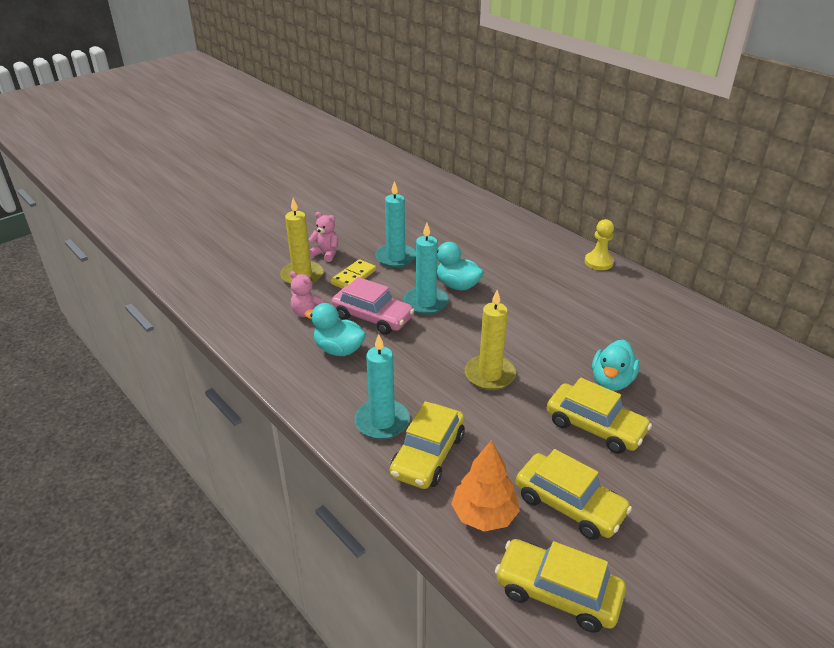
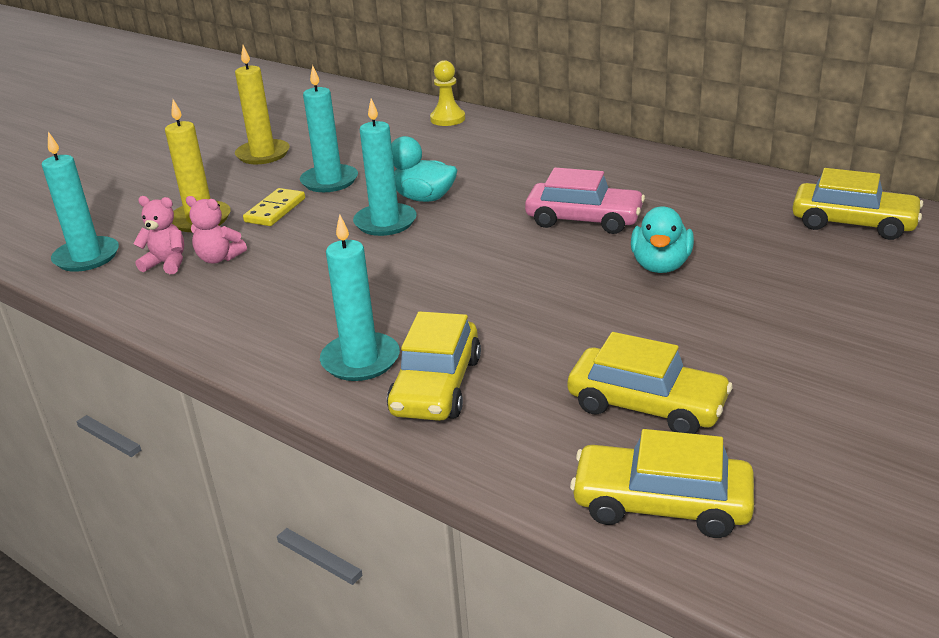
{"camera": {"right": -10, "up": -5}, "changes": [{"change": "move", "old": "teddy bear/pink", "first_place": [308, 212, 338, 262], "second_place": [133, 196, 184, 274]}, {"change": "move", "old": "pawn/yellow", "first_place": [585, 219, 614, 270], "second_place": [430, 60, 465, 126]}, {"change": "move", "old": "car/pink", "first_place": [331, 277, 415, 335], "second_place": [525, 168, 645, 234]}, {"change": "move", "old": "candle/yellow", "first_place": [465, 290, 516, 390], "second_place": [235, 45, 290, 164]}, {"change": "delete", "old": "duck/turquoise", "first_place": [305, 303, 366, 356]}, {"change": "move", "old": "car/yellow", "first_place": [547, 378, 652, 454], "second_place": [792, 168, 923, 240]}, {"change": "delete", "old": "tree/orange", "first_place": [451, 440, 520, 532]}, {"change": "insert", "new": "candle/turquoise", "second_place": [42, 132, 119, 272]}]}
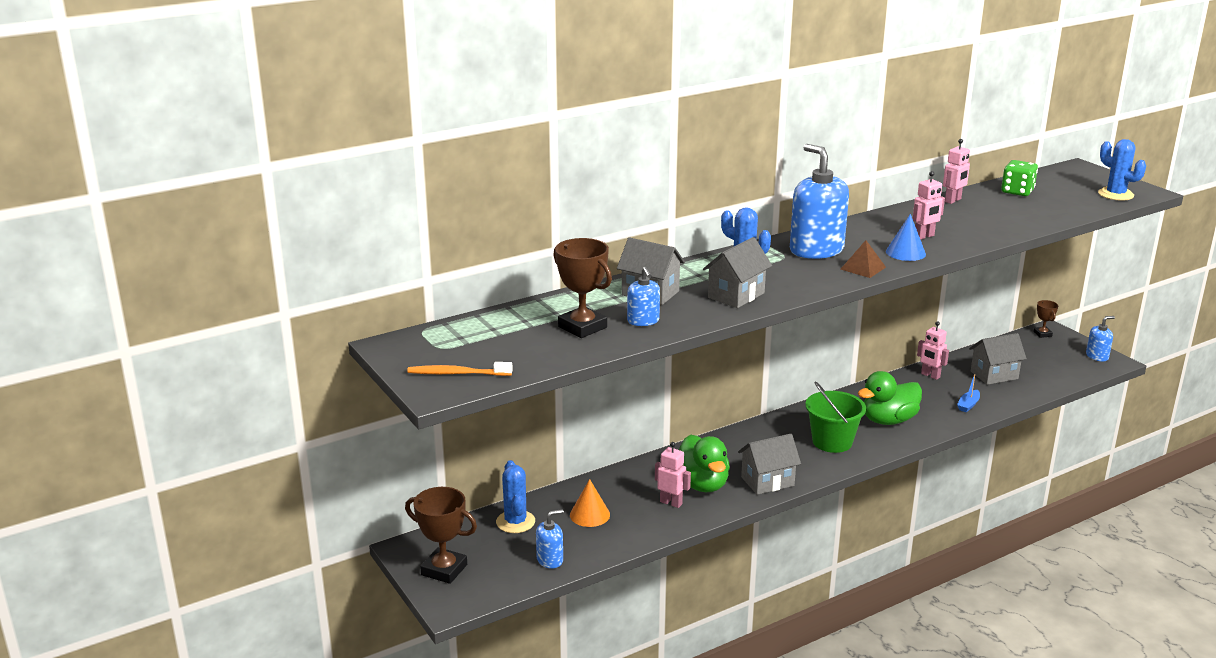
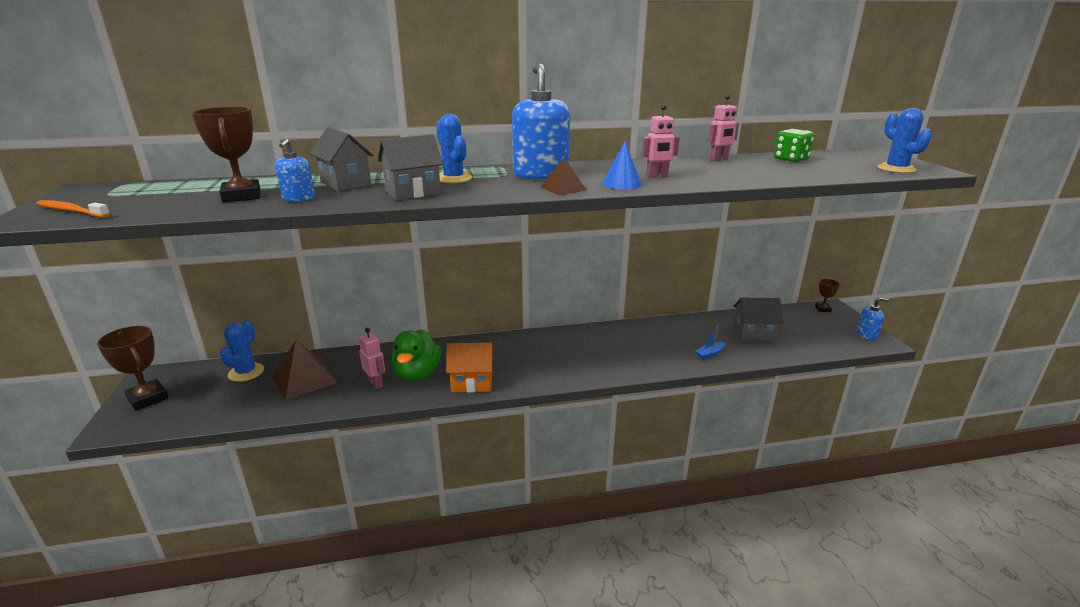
{"camera": {"right": 20, "up": 0}, "changes": [{"change": "delete", "old": "robot/pink", "first_place": [917, 321, 949, 380]}, {"change": "delete", "old": "duck/green", "first_place": [858, 371, 922, 425]}, {"change": "delete", "old": "bucket/green", "first_place": [805, 382, 866, 453]}, {"change": "recolor", "old": "house/grey", "new": "house/orange", "first_place": [738, 434, 801, 495], "second_place": [446, 343, 494, 393]}, {"change": "replace", "old": "cone/orange", "new": "pyramid/brown", "first_place": [570, 479, 610, 527], "second_place": [272, 340, 338, 400]}, {"change": "delete", "old": "soap dispenser/blue", "first_place": [536, 509, 564, 569]}]}
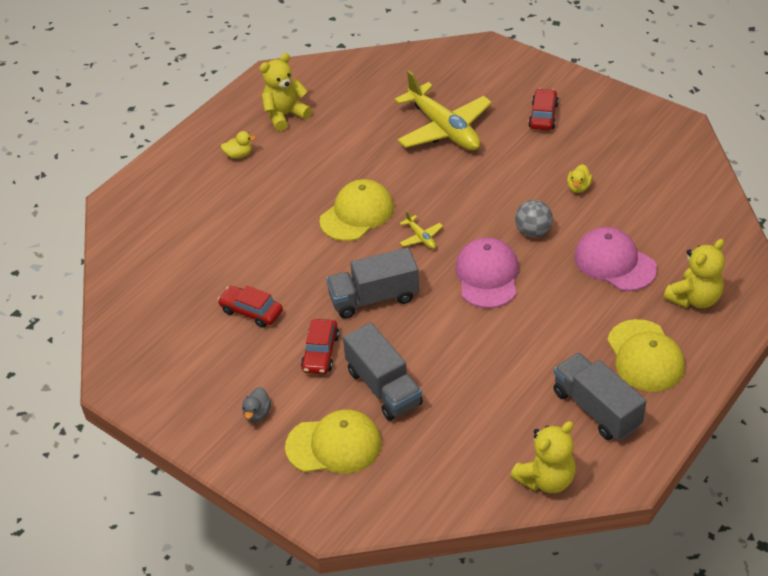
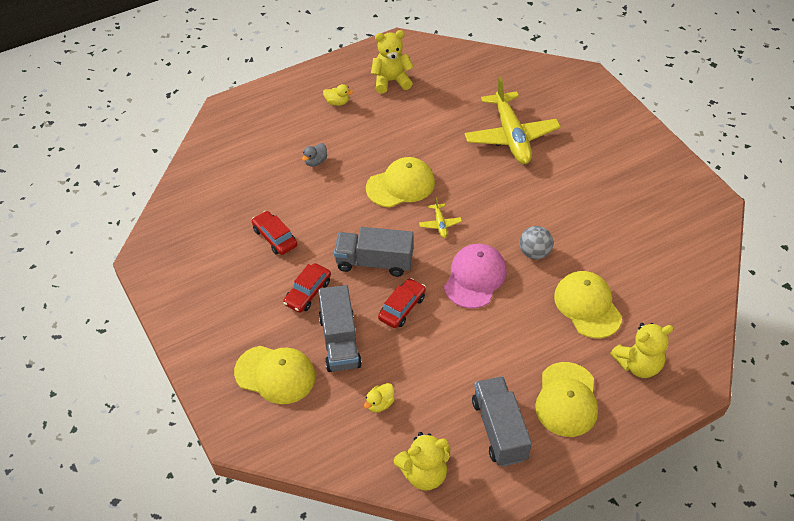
{"camera": {"right": 20, "up": 5}, "changes": [{"change": "move", "old": "car/red", "first_place": [528, 89, 559, 130], "second_place": [378, 278, 426, 328]}, {"change": "move", "old": "duck/yellow", "first_place": [567, 164, 592, 193], "second_place": [364, 383, 395, 412]}, {"change": "recolor", "old": "cap/pink", "new": "cap/yellow", "first_place": [574, 227, 657, 291], "second_place": [554, 271, 622, 338]}, {"change": "move", "old": "duck/grey", "first_place": [242, 387, 271, 423], "second_place": [302, 143, 327, 167]}]}
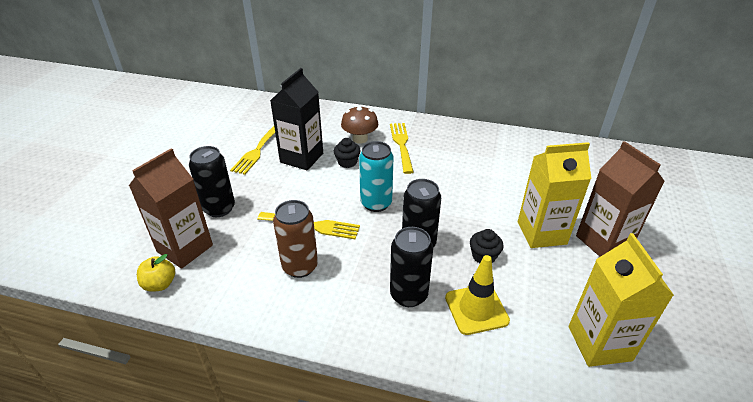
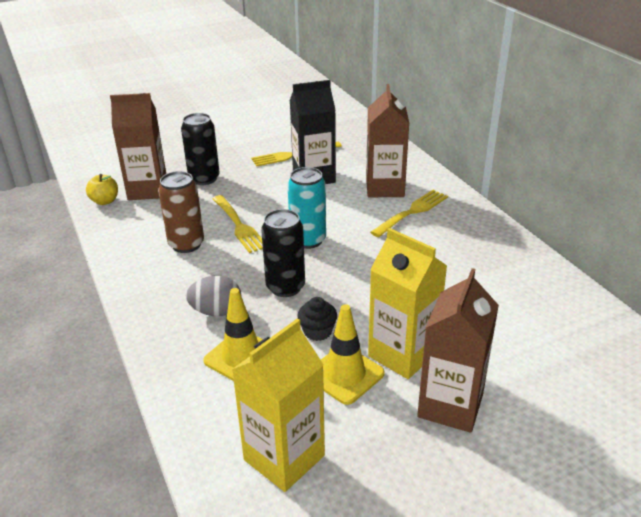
{"camera": {"right": 50, "up": -5}, "changes": [{"change": "replace", "old": "mushroom/brown", "new": "carton/brown", "first_place": [341, 105, 378, 144], "second_place": [366, 84, 409, 197]}, {"change": "delete", "old": "cupcake/black", "first_place": [334, 138, 361, 168]}, {"change": "replace", "old": "can/black", "new": "egg/grey", "first_place": [390, 227, 433, 307], "second_place": [186, 276, 242, 316]}, {"change": "insert", "new": "traffic cone/yellow", "second_place": [321, 304, 385, 405]}]}
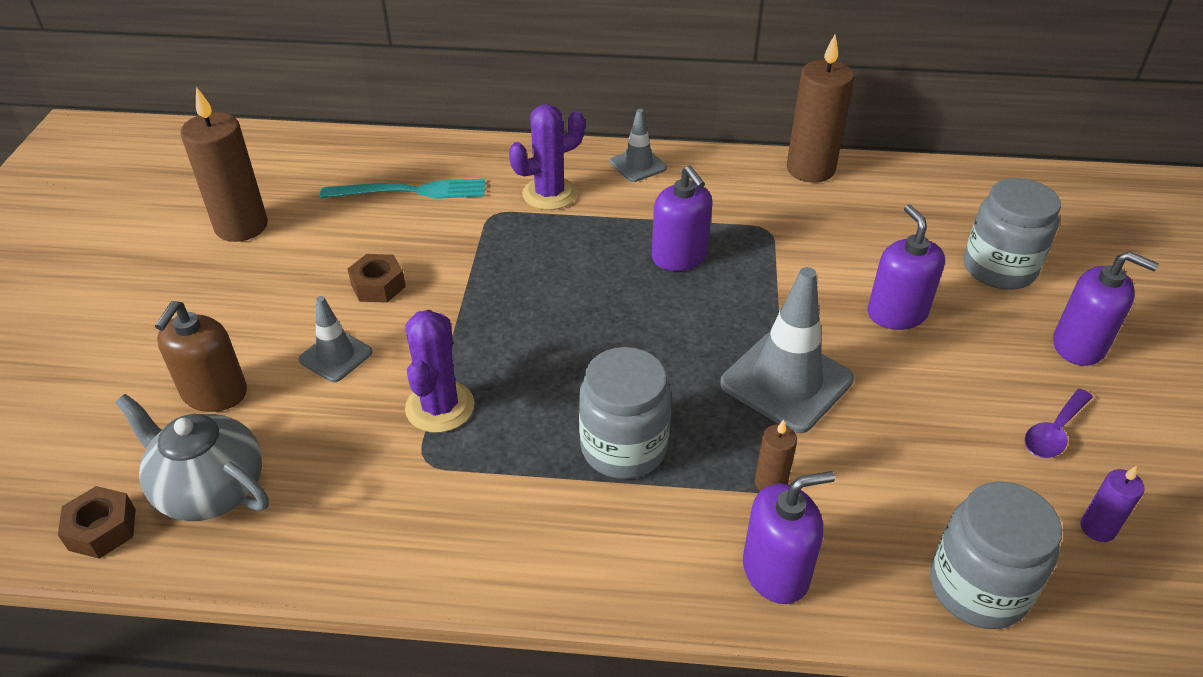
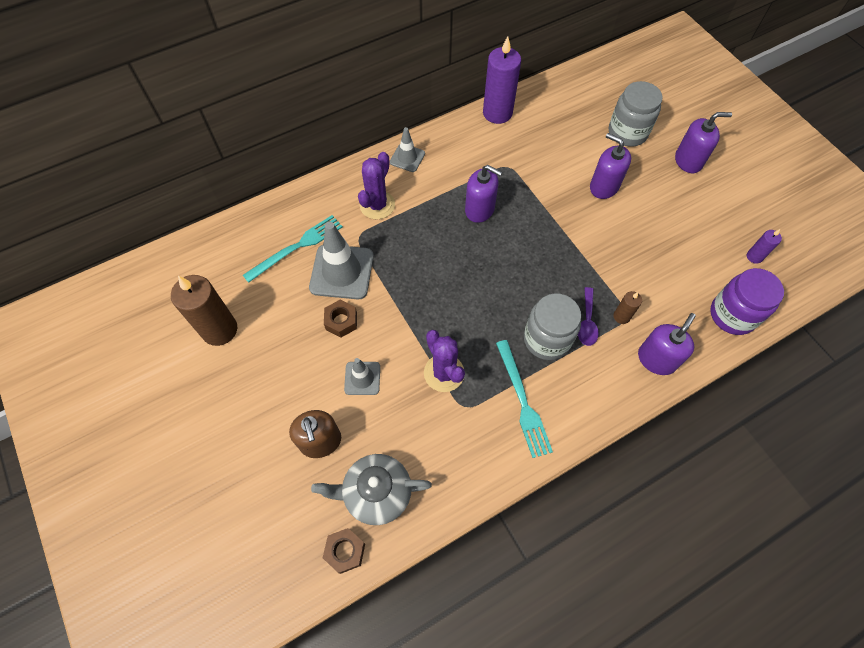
{"camera": {"right": -35, "up": 20}, "changes": [{"change": "recolor", "old": "candle/brown", "new": "candle/purple", "first_place": [787, 35, 854, 183], "second_place": [483, 36, 521, 124]}, {"change": "move", "old": "traffic cone/grey", "first_place": [720, 267, 854, 433], "second_place": [309, 222, 374, 299]}, {"change": "move", "old": "spoon/purple", "first_place": [1024, 389, 1093, 458], "second_place": [578, 287, 599, 346]}, {"change": "recolor", "old": "jar/grey", "new": "jar/purple", "first_place": [930, 481, 1062, 629], "second_place": [710, 268, 784, 335]}, {"change": "insert", "new": "fork/turquoise", "second_place": [496, 340, 553, 458]}]}
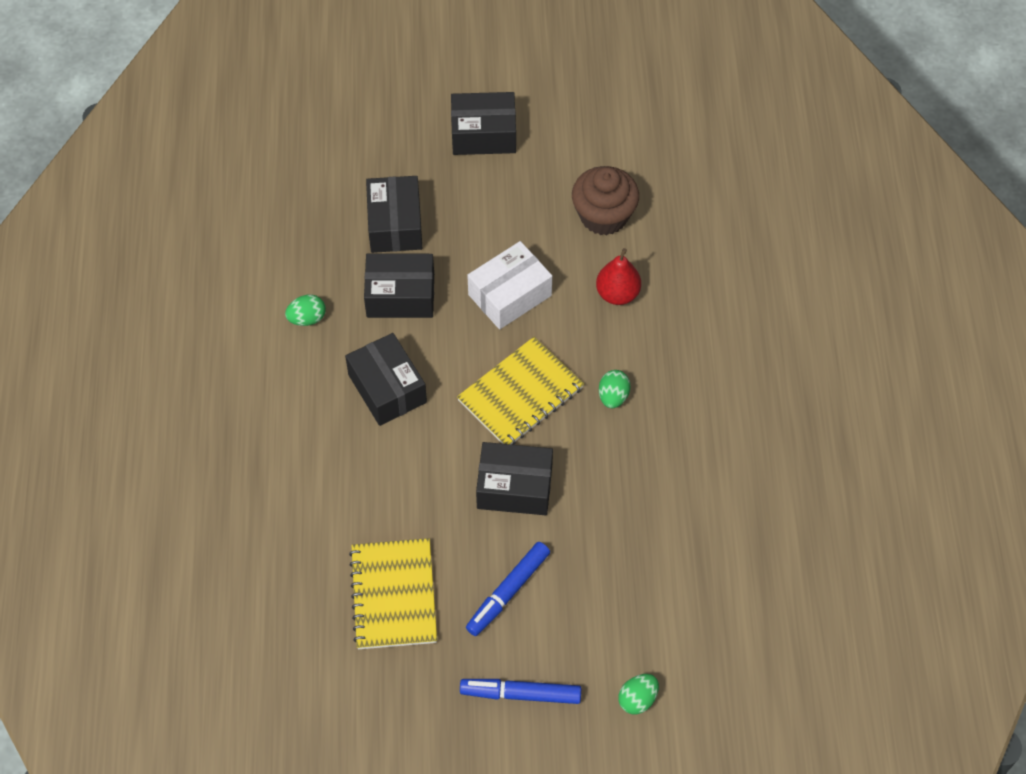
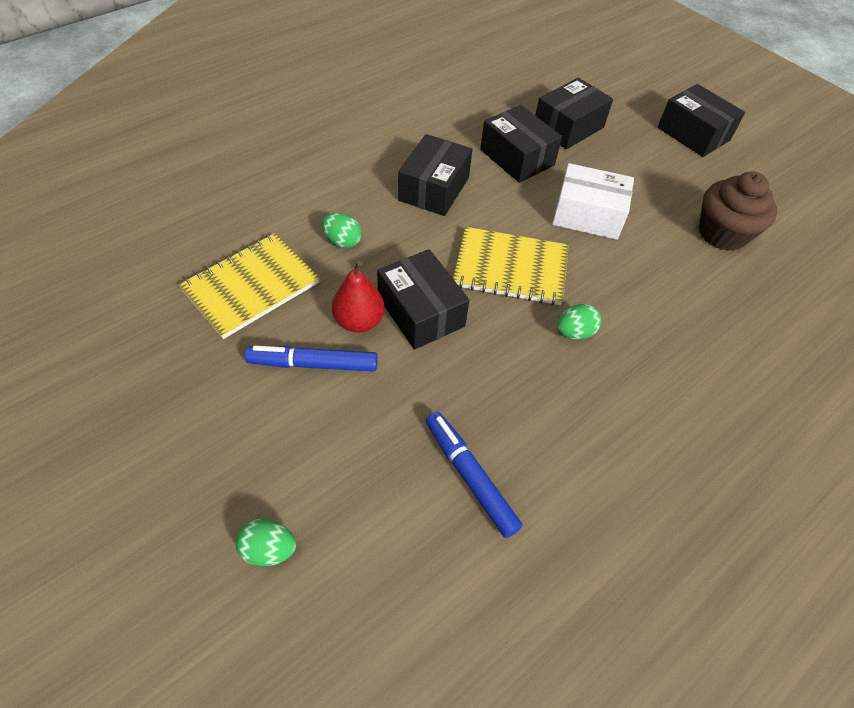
{"camera": {"right": 50, "up": -5}, "changes": [{"change": "move", "old": "pear/red", "first_place": [596, 248, 641, 305], "second_place": [332, 261, 385, 333]}, {"change": "move", "old": "egg/green", "first_place": [285, 294, 326, 326], "second_place": [322, 213, 362, 248]}, {"change": "move", "old": "marker/blue", "first_place": [460, 679, 581, 704], "second_place": [426, 412, 522, 538]}]}
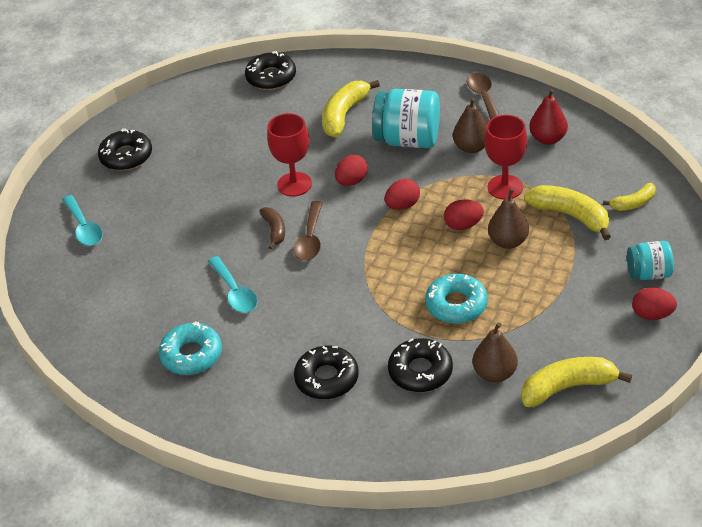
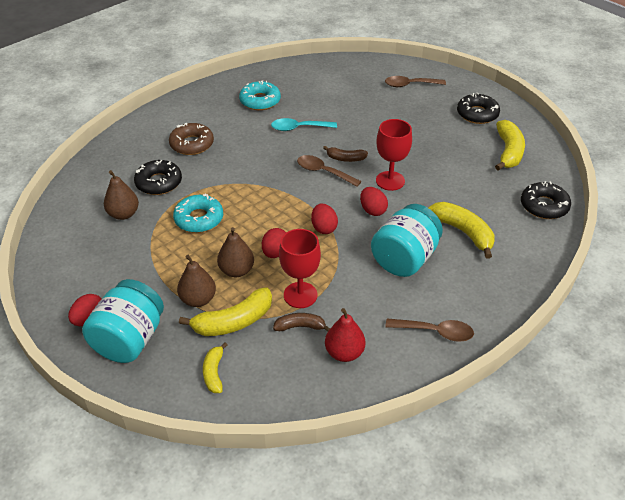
{"camera": {"right": 110, "up": 0}, "changes": [{"change": "move", "old": "pear/brown", "first_place": [453, 98, 487, 153], "second_place": [177, 255, 216, 307]}, {"change": "recolor", "old": "spoon/turquoise", "new": "spoon/brown", "first_place": [62, 195, 103, 246], "second_place": [385, 76, 446, 87]}, {"change": "resize", "old": "jar/turquoise", "first_place": [627, 241, 674, 280], "second_place": [82, 279, 164, 363], "factor": 1.72}, {"change": "recolor", "old": "donut/black", "new": "donut/brown", "first_place": [294, 346, 359, 399], "second_place": [169, 123, 214, 155]}, {"change": "move", "old": "banana/yellow", "first_place": [521, 357, 632, 407], "second_place": [495, 120, 525, 171]}, {"change": "insert", "new": "banana/brown", "second_place": [273, 313, 330, 331]}]}
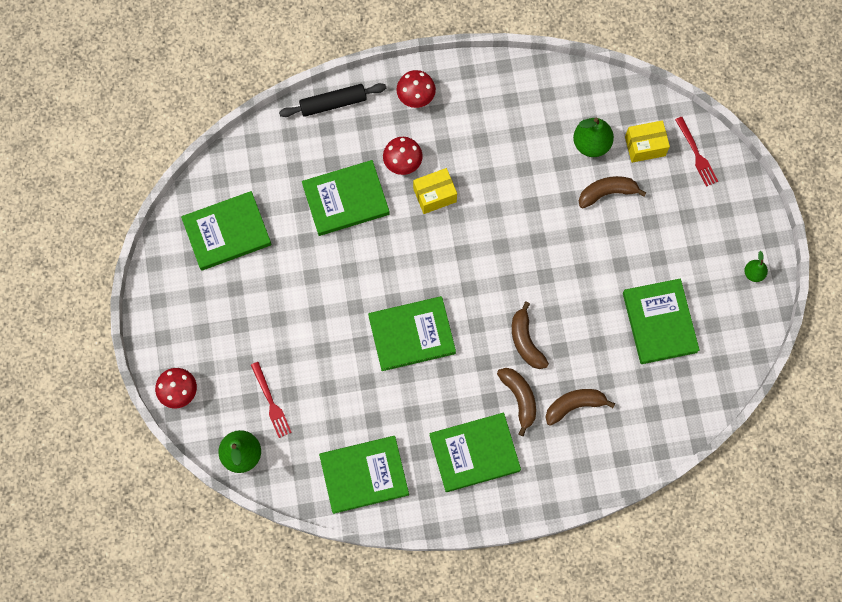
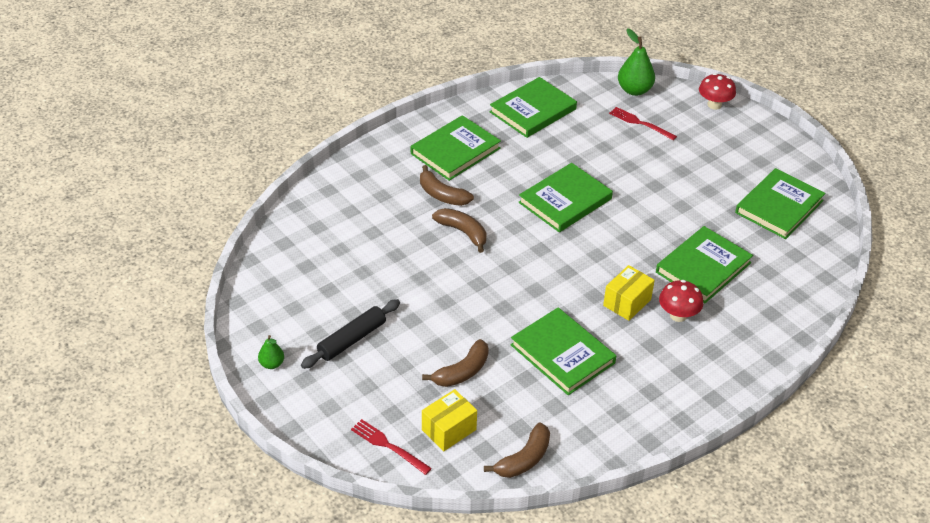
{"camera": {"right": 150, "up": -30}, "changes": [{"change": "delete", "old": "mushroom/red", "first_place": [396, 70, 436, 108]}, {"change": "move", "old": "rolling pin/black", "first_place": [279, 83, 386, 117], "second_place": [301, 299, 400, 369]}, {"change": "delete", "old": "pear/green", "first_place": [573, 118, 614, 157]}, {"change": "move", "old": "book/green", "first_place": [623, 279, 700, 364], "second_place": [511, 308, 616, 395]}, {"change": "move", "old": "banana/brown", "first_place": [546, 389, 615, 426], "second_place": [484, 422, 550, 478]}]}
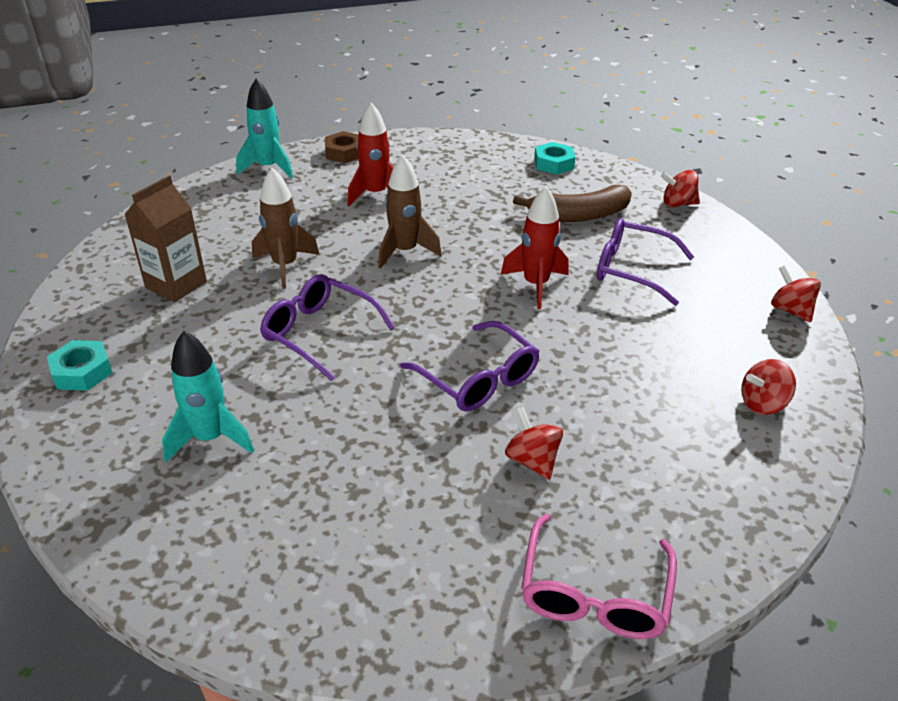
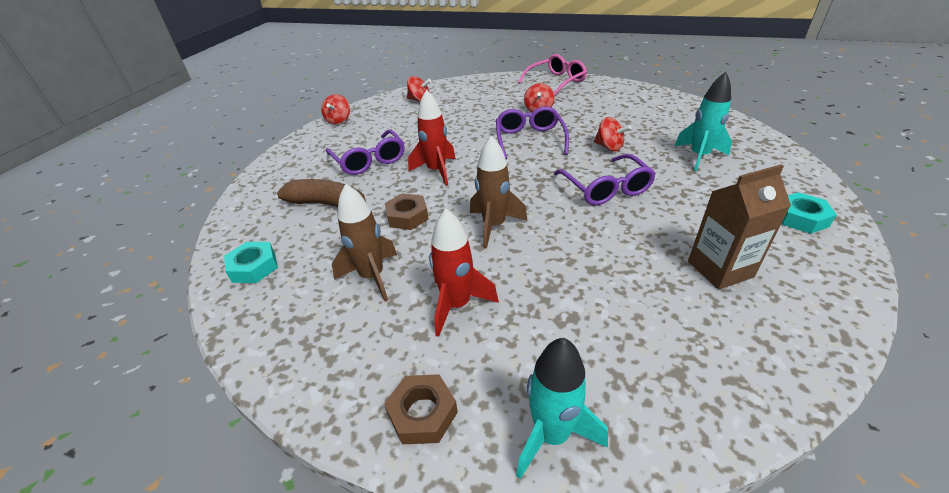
{"camera": {"right": -140, "up": 0}, "changes": [{"change": "move", "old": "rocket/brown", "first_place": [252, 168, 320, 289], "second_place": [332, 184, 397, 302]}, {"change": "move", "old": "spinning top/red", "first_place": [661, 170, 700, 207], "second_place": [594, 117, 631, 151]}, {"change": "insert", "new": "nut/brown", "second_place": [385, 193, 429, 230]}]}
